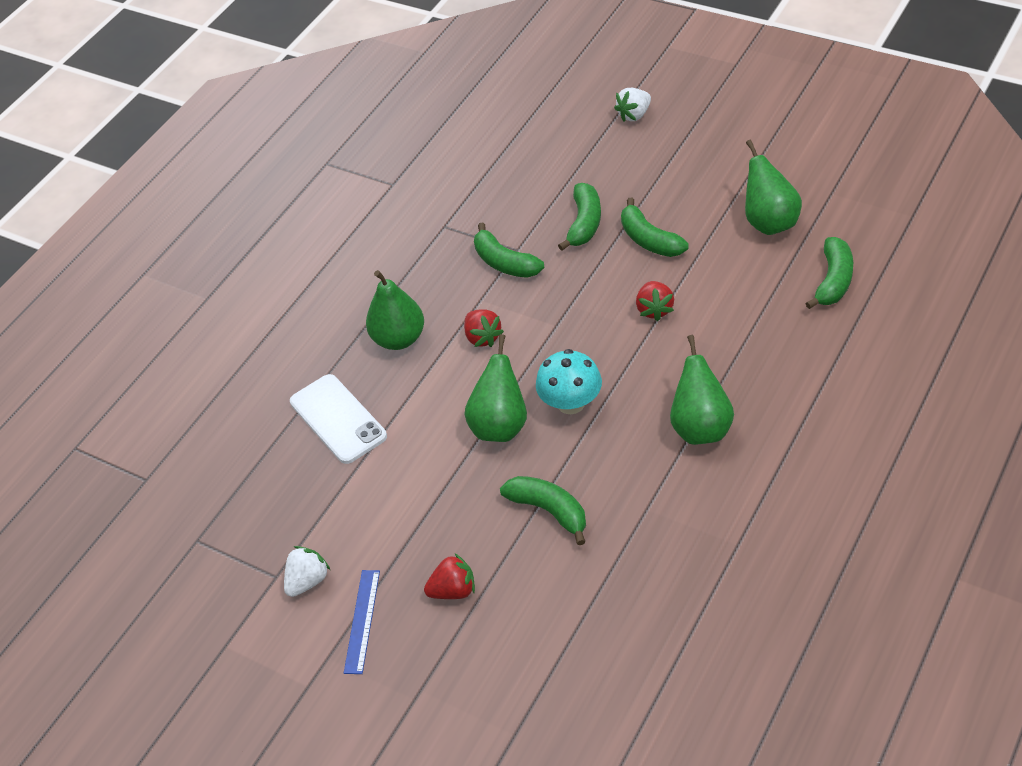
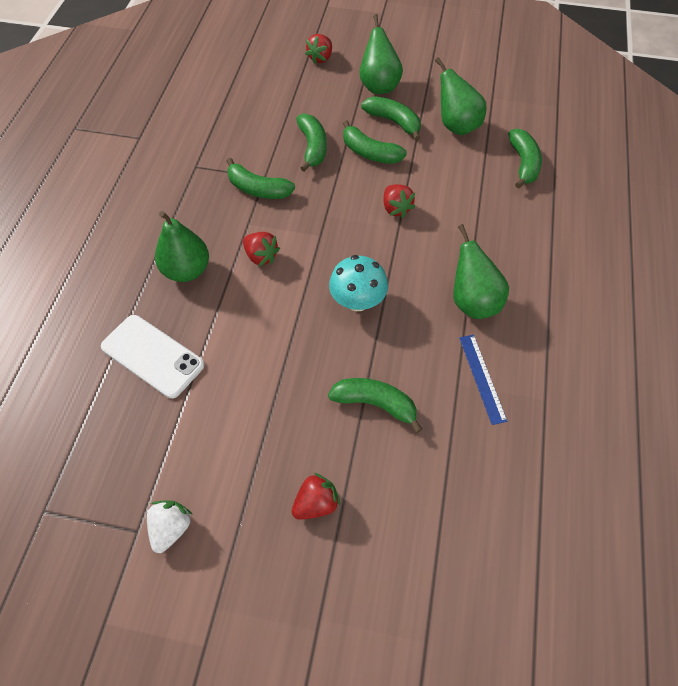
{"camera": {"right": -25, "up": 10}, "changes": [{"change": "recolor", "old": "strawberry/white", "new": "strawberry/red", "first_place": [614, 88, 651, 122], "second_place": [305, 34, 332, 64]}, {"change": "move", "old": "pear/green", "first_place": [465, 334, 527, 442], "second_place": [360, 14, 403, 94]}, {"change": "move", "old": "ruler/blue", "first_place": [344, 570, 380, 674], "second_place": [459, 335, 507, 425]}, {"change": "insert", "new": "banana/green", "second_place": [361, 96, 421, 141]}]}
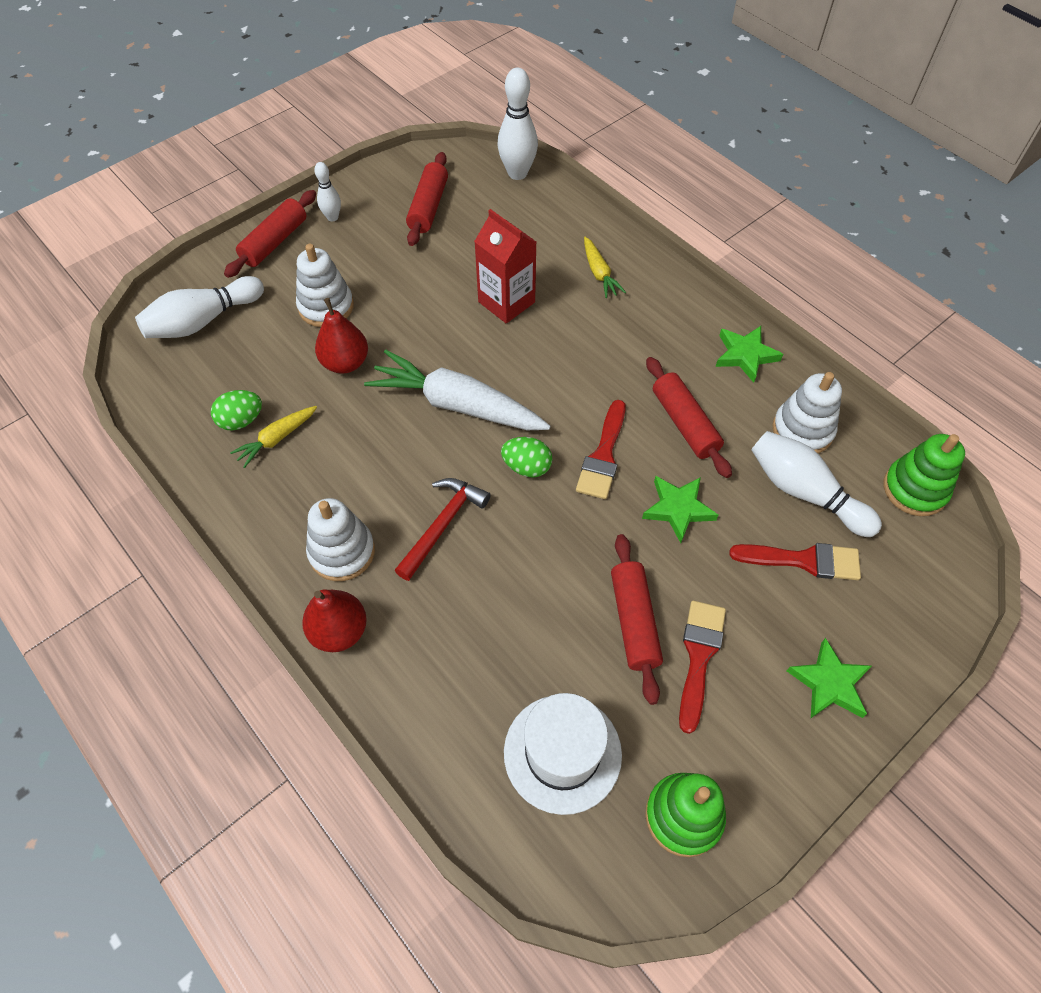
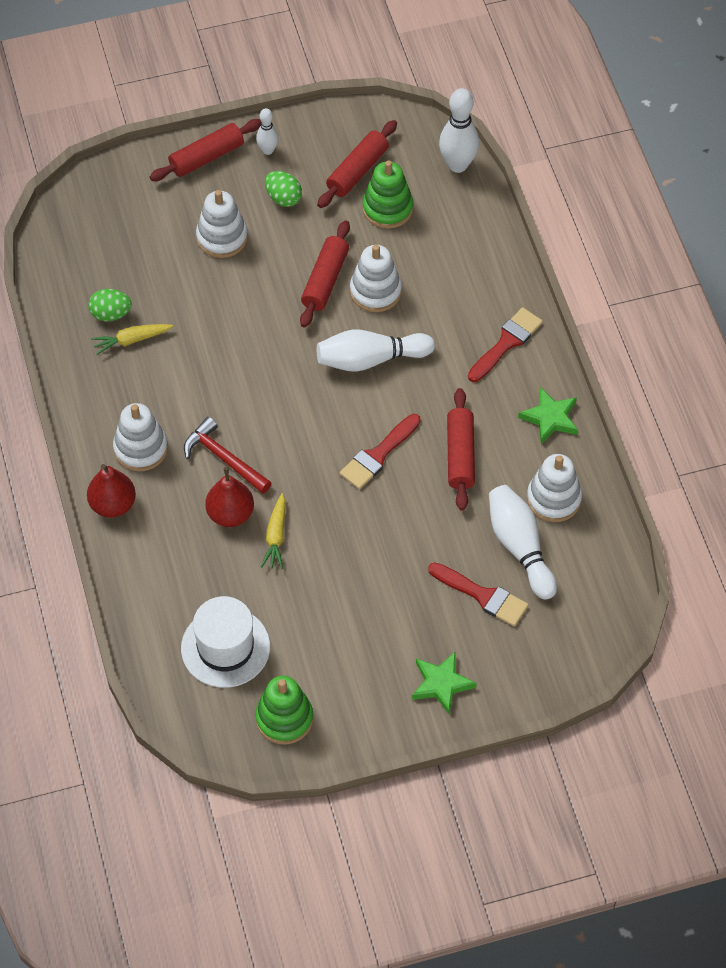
{"camera": {"right": 25, "up": 0}, "changes": [{"change": "replace", "old": "carton/red", "new": "stacking toy/white", "first_place": [474, 209, 536, 323], "second_place": [350, 244, 402, 312]}, {"change": "move", "old": "carrot/yellow", "first_place": [584, 237, 626, 298], "second_place": [261, 493, 286, 569]}, {"change": "move", "old": "bowling pin/white", "first_place": [135, 276, 264, 338], "second_place": [317, 330, 435, 372]}, {"change": "move", "old": "pear/red", "first_place": [315, 298, 368, 374], "second_place": [205, 467, 254, 527]}, {"change": "delete", "old": "carrot/white", "first_place": [364, 349, 550, 430]}, {"change": "move", "old": "stacking toy/green", "first_place": [884, 434, 965, 516], "second_place": [362, 160, 413, 229]}, {"change": "move", "old": "egg/green", "first_place": [501, 437, 552, 477], "second_place": [265, 171, 302, 207]}, {"change": "delete", "old": "star/green", "first_place": [642, 476, 718, 543]}, {"change": "rotate", "old": "hammer/red", "first_place": [395, 478, 491, 581], "second_place": [184, 417, 271, 494], "degrees": -105}, {"change": "move", "old": "rolling pin/red", "first_place": [611, 534, 663, 705], "second_place": [300, 220, 350, 328]}, {"change": "move", "old": "brush/red", "first_place": [679, 601, 726, 734], "second_place": [468, 307, 543, 382]}]}
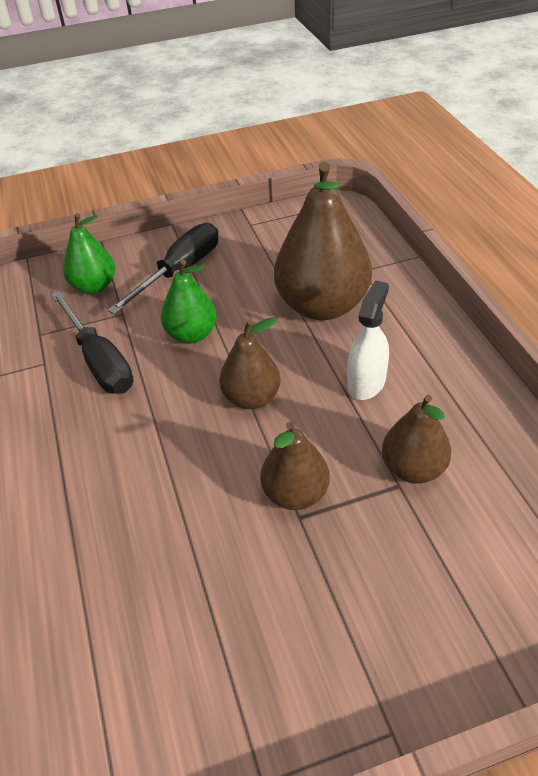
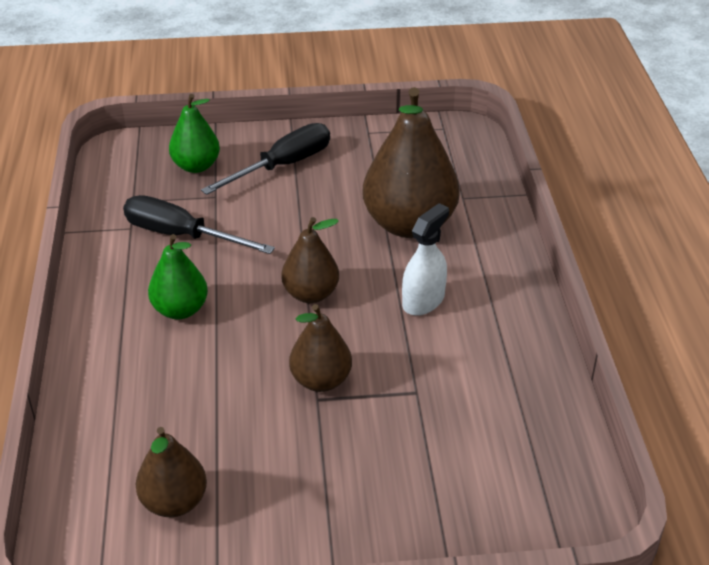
{"camera": {"right": 10, "up": -5}, "changes": [{"change": "move", "old": "pear/green", "first_place": [161, 260, 217, 344], "second_place": [148, 234, 208, 319]}, {"change": "rotate", "old": "screwdriver/black", "first_place": [51, 291, 133, 394], "second_place": [123, 195, 275, 254], "degrees": 135}, {"change": "move", "old": "pear/brown", "first_place": [382, 395, 451, 484], "second_place": [136, 427, 207, 517]}]}
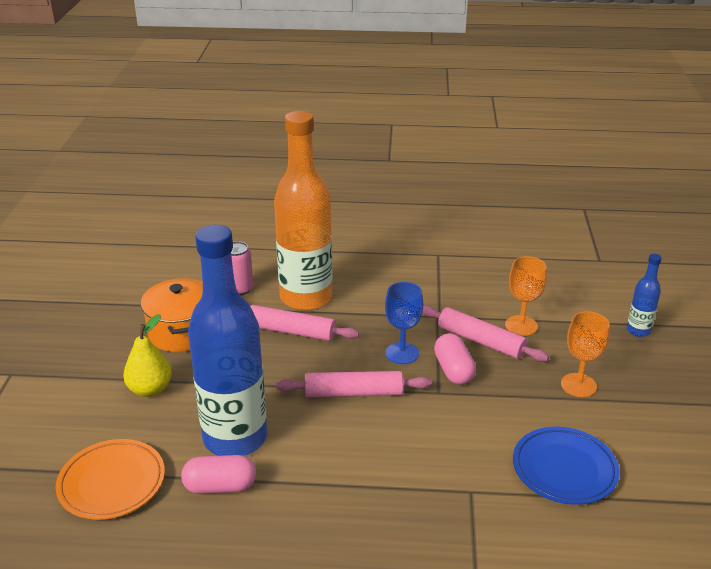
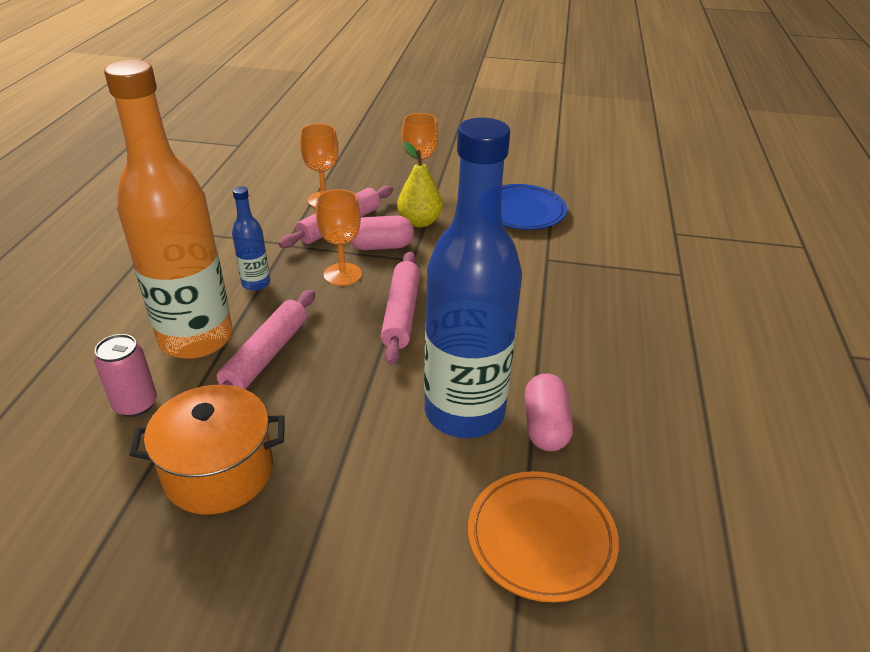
{"camera": {"right": -85, "up": 5}, "changes": [{"change": "move", "old": "bottle/blue", "first_place": [627, 254, 662, 337], "second_place": [232, 186, 270, 291]}, {"change": "recolor", "old": "goblet/blue", "new": "goblet/orange", "first_place": [385, 282, 423, 364], "second_place": [316, 189, 362, 286]}, {"change": "move", "old": "pear/yellow", "first_place": [123, 314, 172, 397], "second_place": [397, 142, 443, 227]}]}
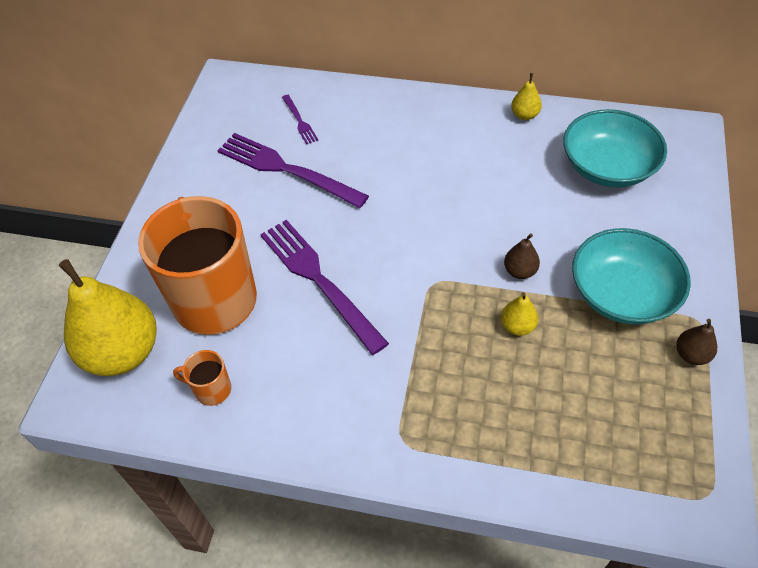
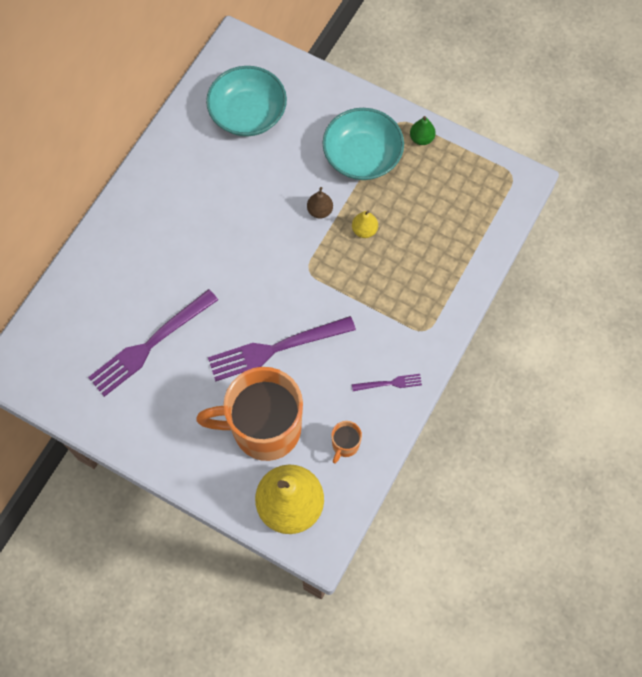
{"camera": {"right": -75, "up": 15}, "changes": [{"change": "delete", "old": "pear/yellow", "first_place": [511, 73, 542, 120]}, {"change": "move", "old": "fork/purple", "first_place": [282, 95, 318, 145], "second_place": [352, 374, 422, 391]}, {"change": "recolor", "old": "pear/brown", "new": "pear/green", "first_place": [676, 319, 717, 365], "second_place": [410, 116, 436, 145]}]}
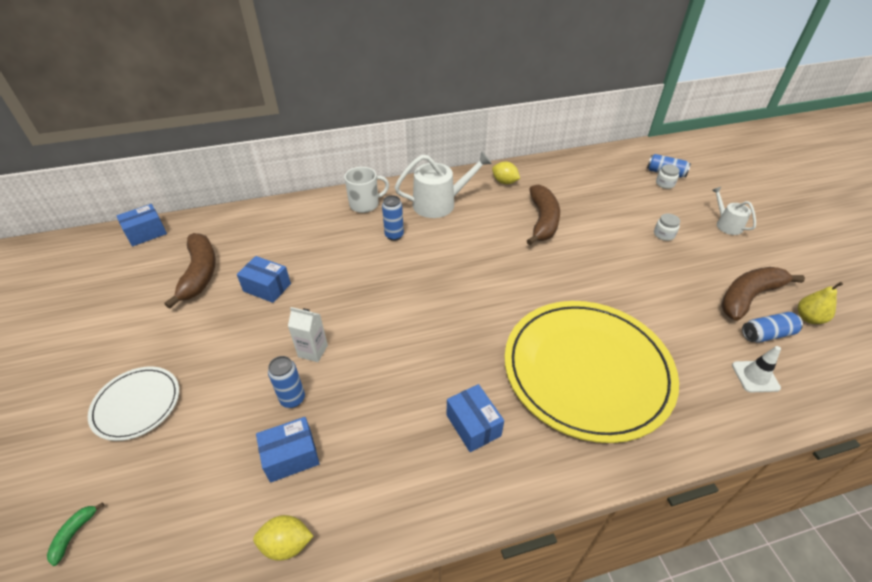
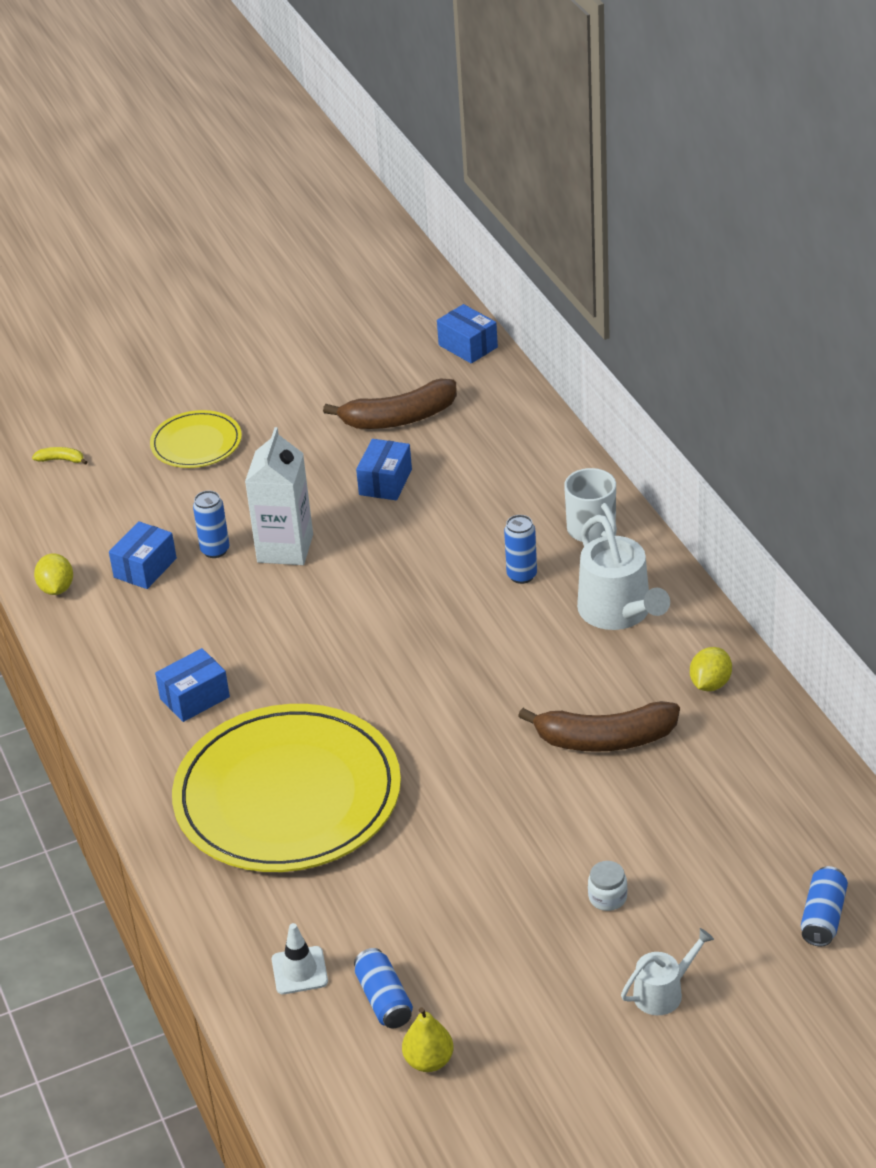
{"camera": {"right": 85, "up": -5}, "changes": [{"change": "delete", "old": "jar/white", "first_place": [656, 164, 680, 189]}, {"change": "delete", "old": "banana/brown", "first_place": [721, 267, 805, 321]}, {"change": "resize", "old": "carton/white", "first_place": [288, 307, 328, 362], "second_place": [245, 427, 313, 565], "factor": 1.72}, {"change": "recolor", "old": "plate/white", "new": "plate/yellow", "first_place": [88, 367, 179, 441], "second_place": [150, 410, 242, 468]}, {"change": "rotate", "old": "box/blue", "first_place": [256, 417, 320, 483], "second_place": [109, 521, 177, 589], "degrees": 60}, {"change": "recolor", "old": "banana/green", "new": "banana/yellow", "first_place": [47, 502, 104, 566], "second_place": [32, 447, 87, 465]}]}
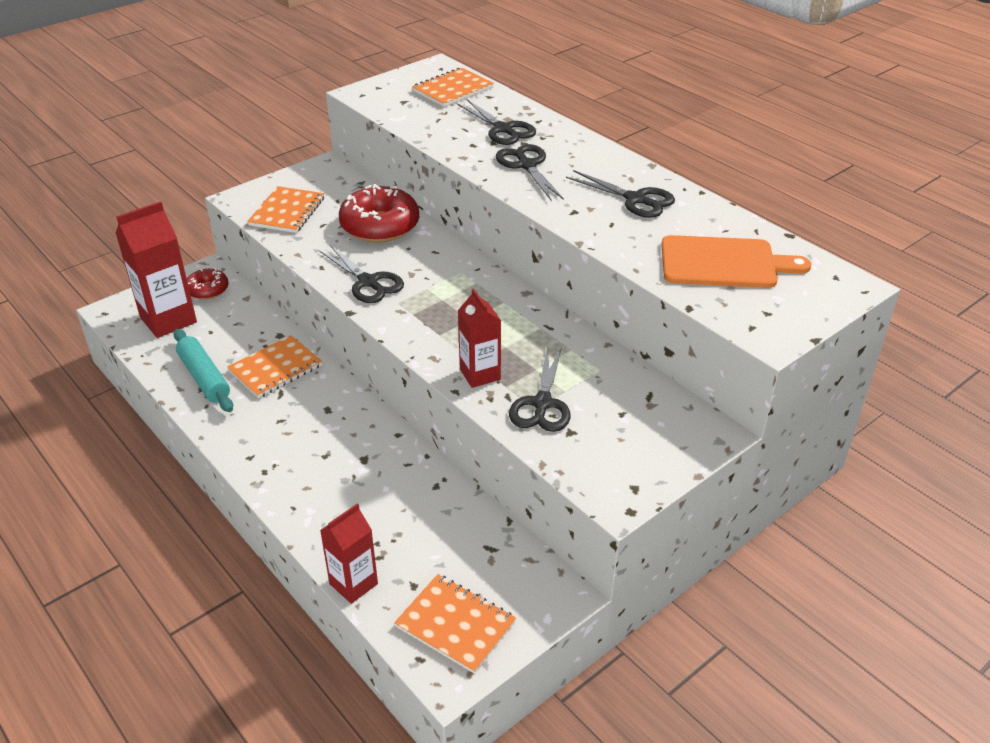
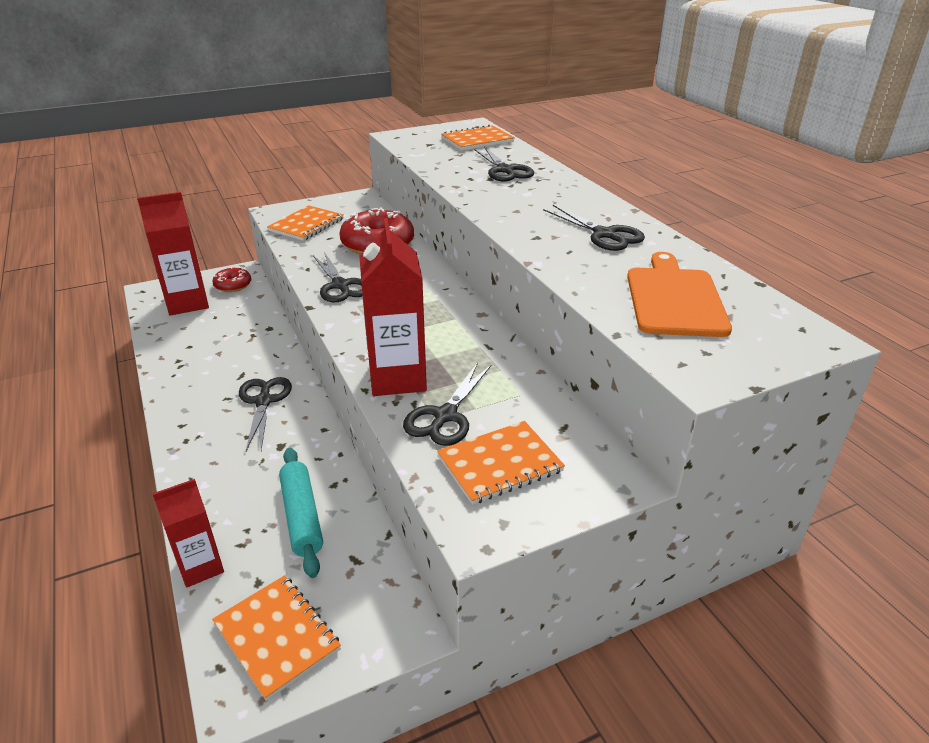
{"camera": {"right": 15, "up": -5}, "changes": [{"change": "move", "old": "scissors/black", "first_place": [496, 144, 564, 200], "second_place": [239, 377, 292, 451]}, {"change": "rotate", "old": "cutting board/orange", "first_place": [661, 235, 811, 288], "second_place": [627, 252, 732, 337], "degrees": -105}, {"change": "resize", "old": "carton/red", "first_place": [458, 288, 501, 388], "second_place": [359, 218, 427, 396], "factor": 1.61}, {"change": "move", "old": "rolling pin/turquoise", "first_place": [174, 329, 233, 412], "second_place": [279, 448, 323, 578]}, {"change": "move", "old": "notebook/orange", "first_place": [227, 335, 322, 398], "second_place": [437, 421, 565, 505]}]}
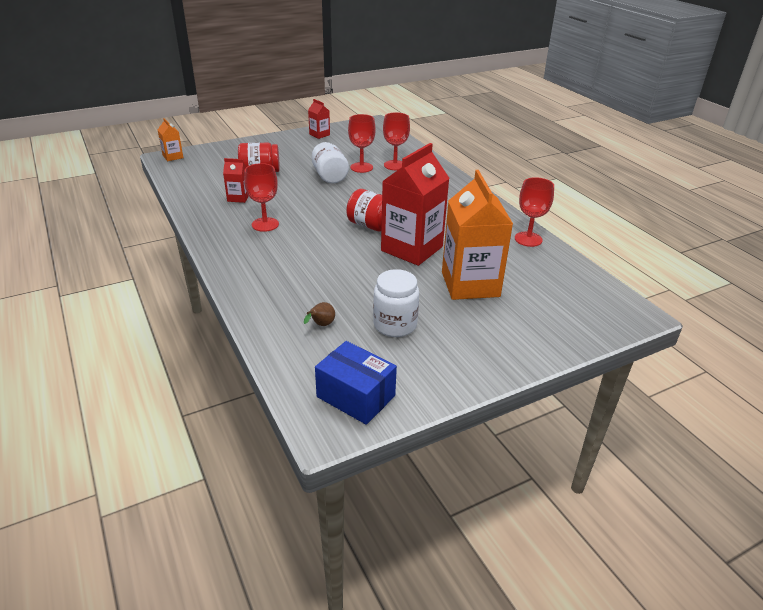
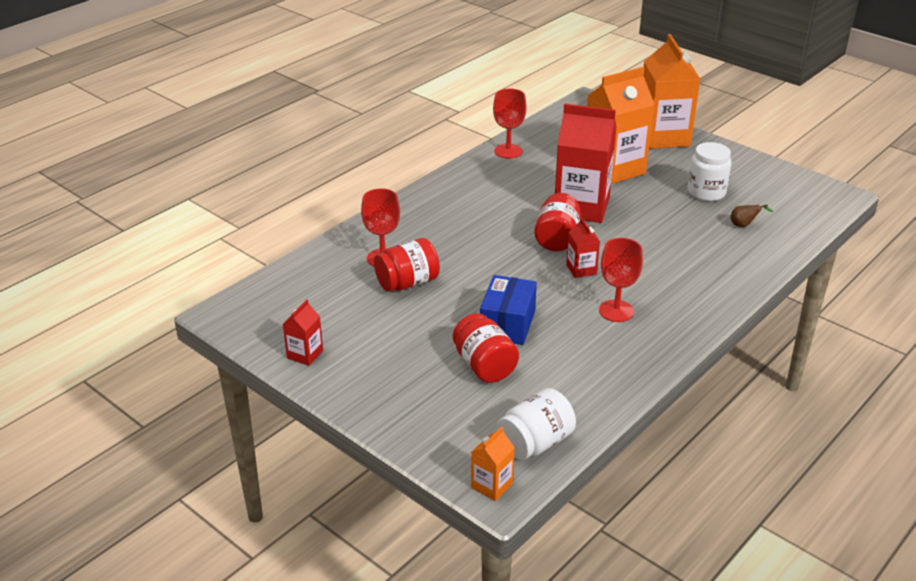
{"camera": {"right": -110, "up": 0}, "changes": [{"change": "replace", "old": "goblet/red", "new": "jar/red", "first_place": [348, 114, 375, 173], "second_place": [374, 238, 440, 292]}, {"change": "move", "old": "jar/white", "first_place": [312, 142, 349, 183], "second_place": [497, 388, 576, 460]}, {"change": "move", "old": "carton/red", "first_place": [223, 158, 249, 203], "second_place": [566, 217, 600, 278]}, {"change": "move", "old": "box/blue", "first_place": [315, 341, 397, 425], "second_place": [480, 275, 537, 345]}, {"change": "insert", "new": "carton/orange", "second_place": [644, 34, 700, 149]}]}
